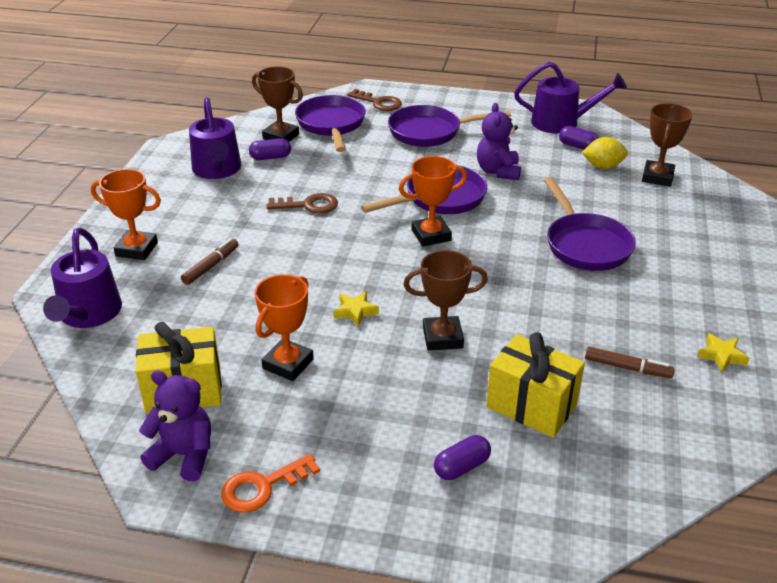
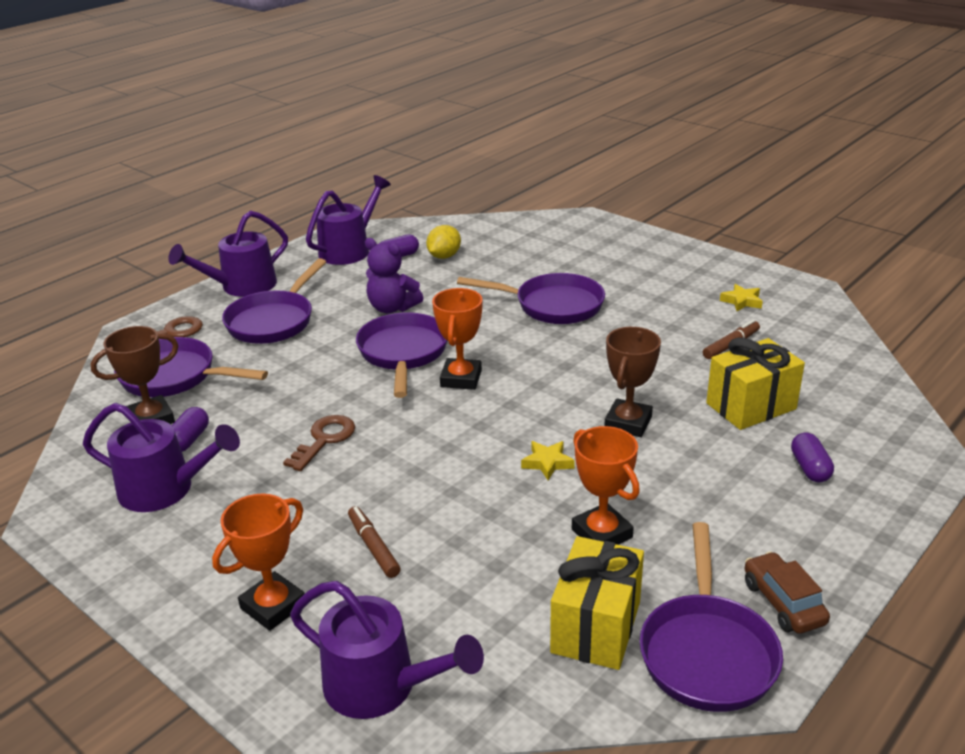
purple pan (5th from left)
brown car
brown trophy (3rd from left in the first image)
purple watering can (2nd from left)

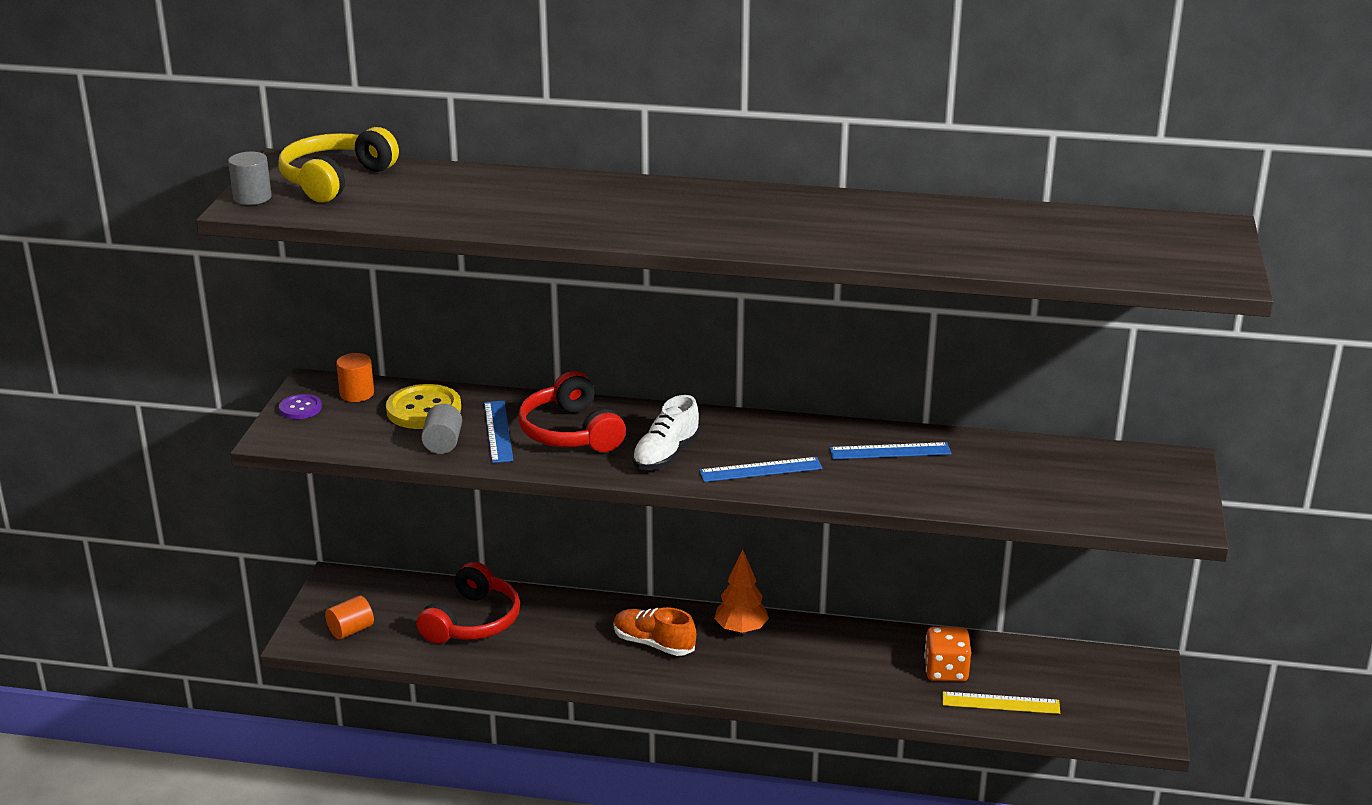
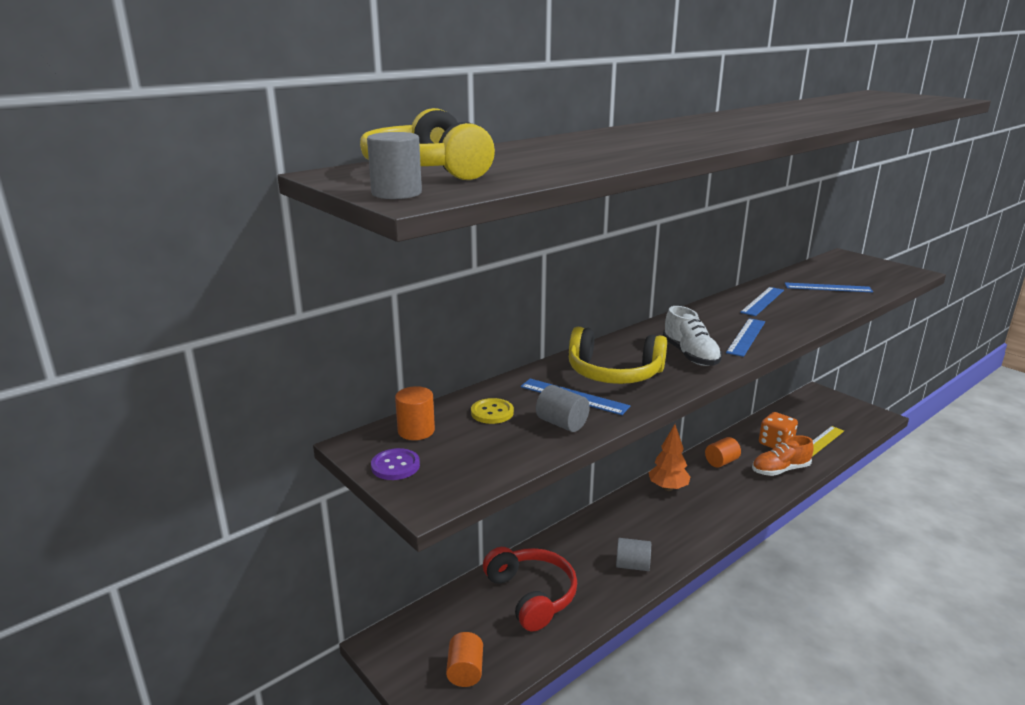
yellow button
yellow headphones (2nd from left)
orange shoe
grey cylinder (3rd from left)
orange cylinder (3rd from left)
blue ruler (4th from left)

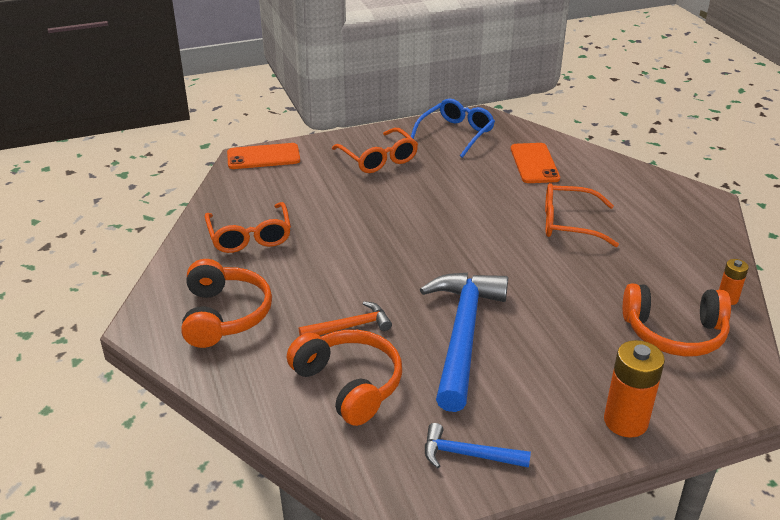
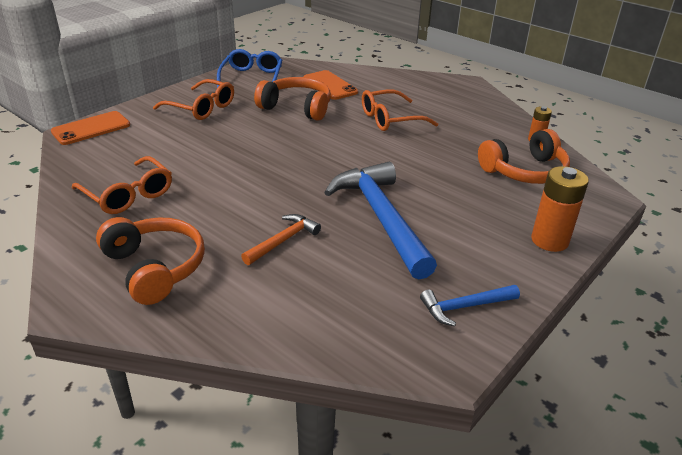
orange headphones (2nd from left)

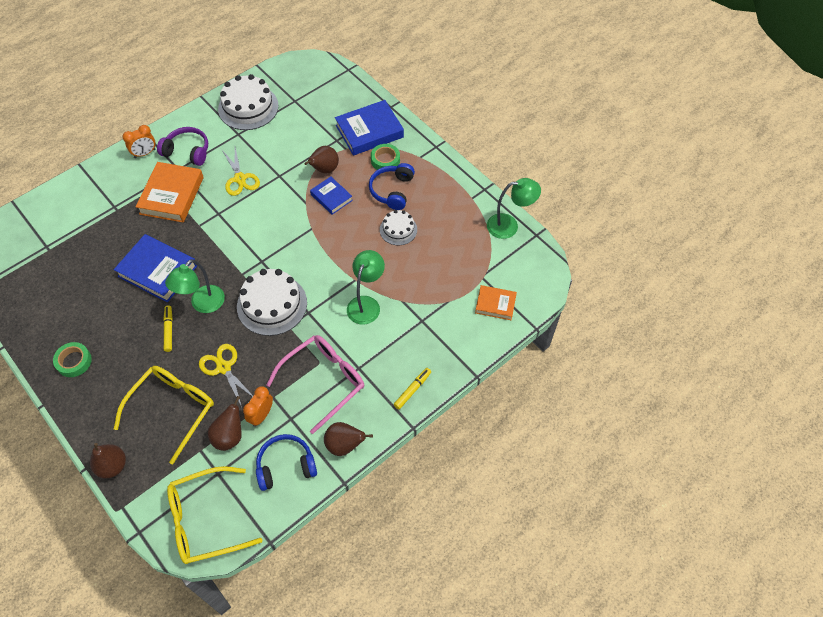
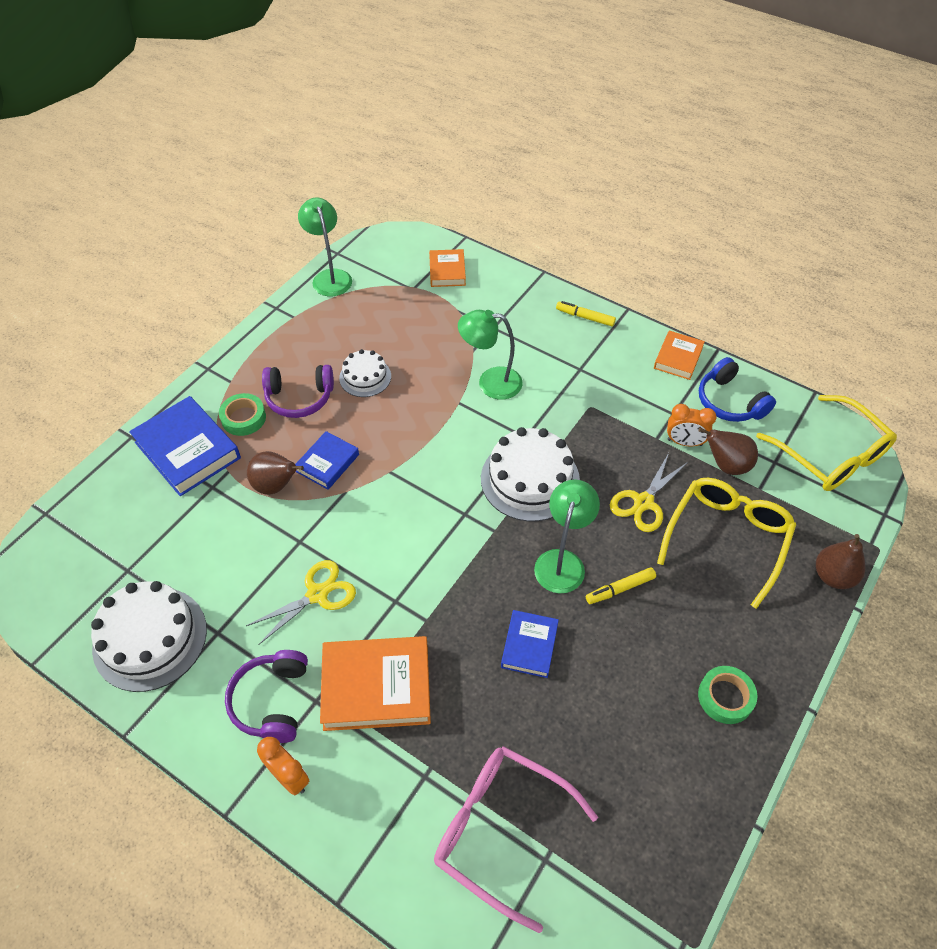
blue book (3rd from left)
yellow glasses (1st from left)
green lamp (3rd from left)
pink glasses
orange book (3rd from left)
purple headphones (2nd from left)

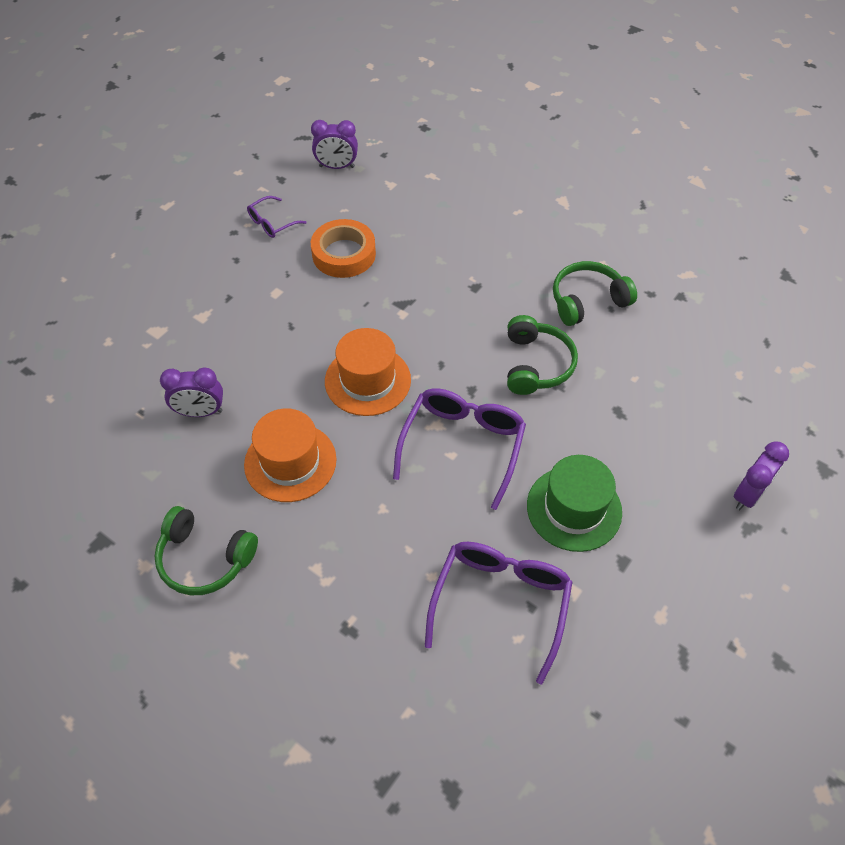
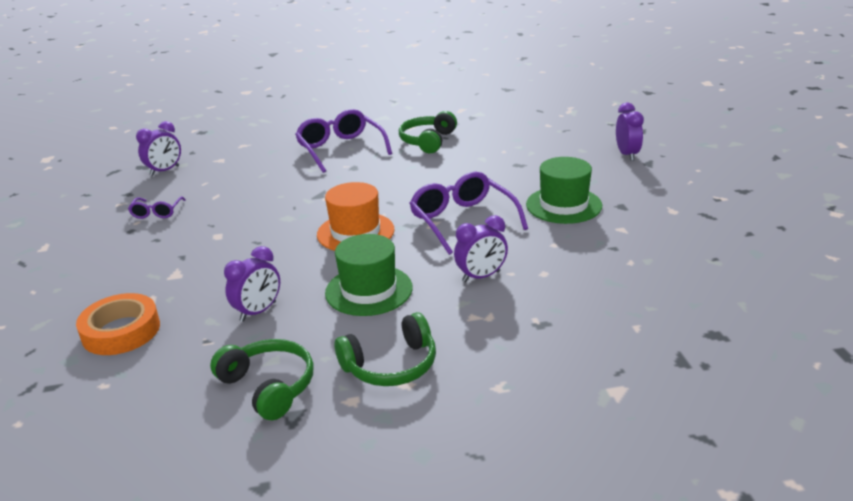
green hat (1st from left)
orange tape
purple glasses (2nd from left)
green headphones (1st from left)
purple clock (3rd from left)

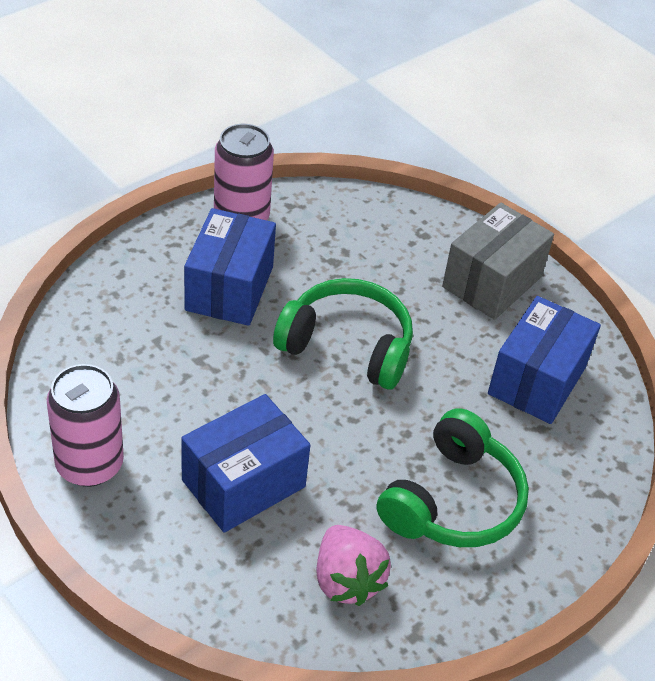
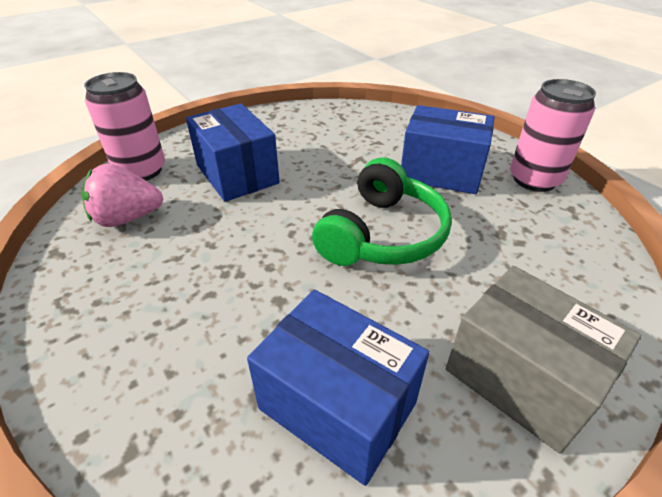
pink can (1st from left)
green headphones (2nd from left in the first image)

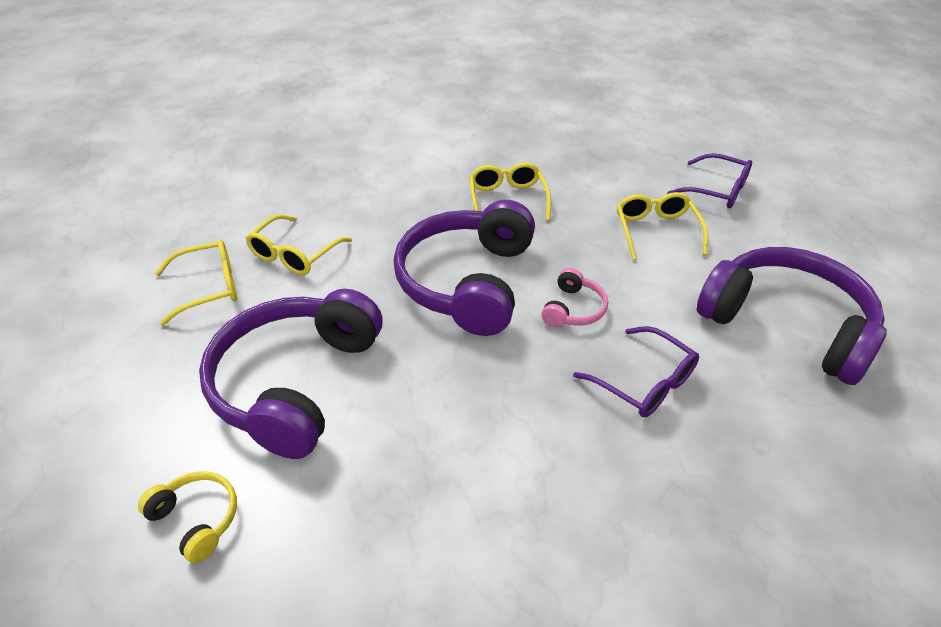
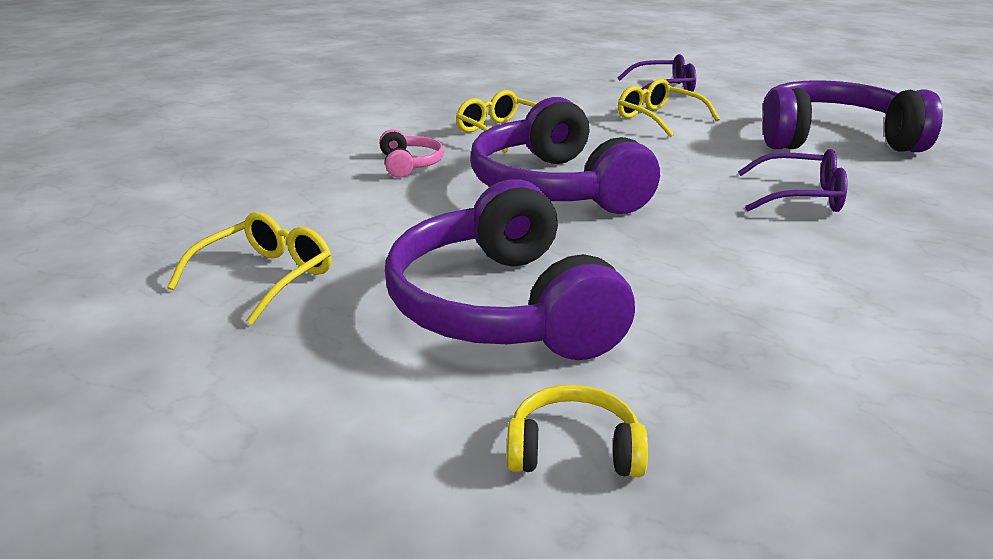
yellow glasses (2nd from left in the first image)
pink headphones

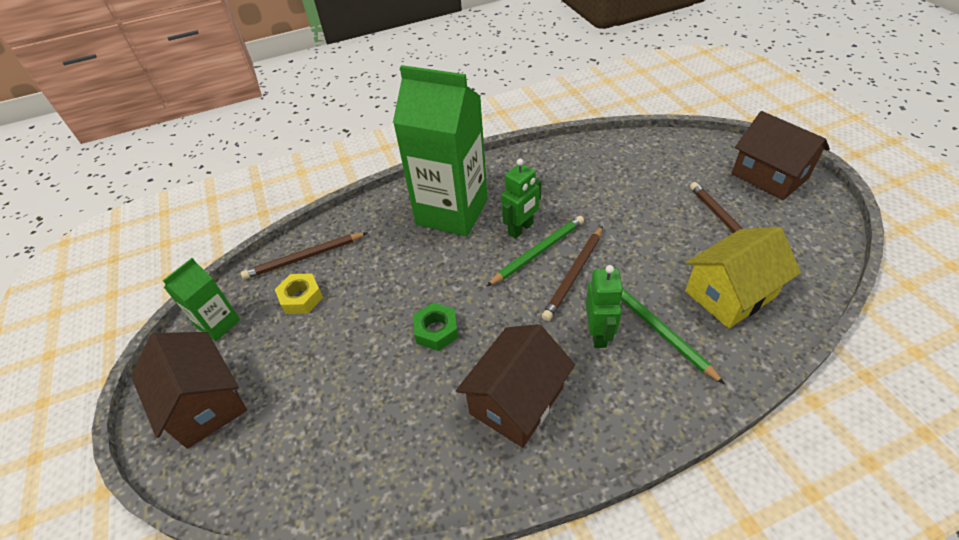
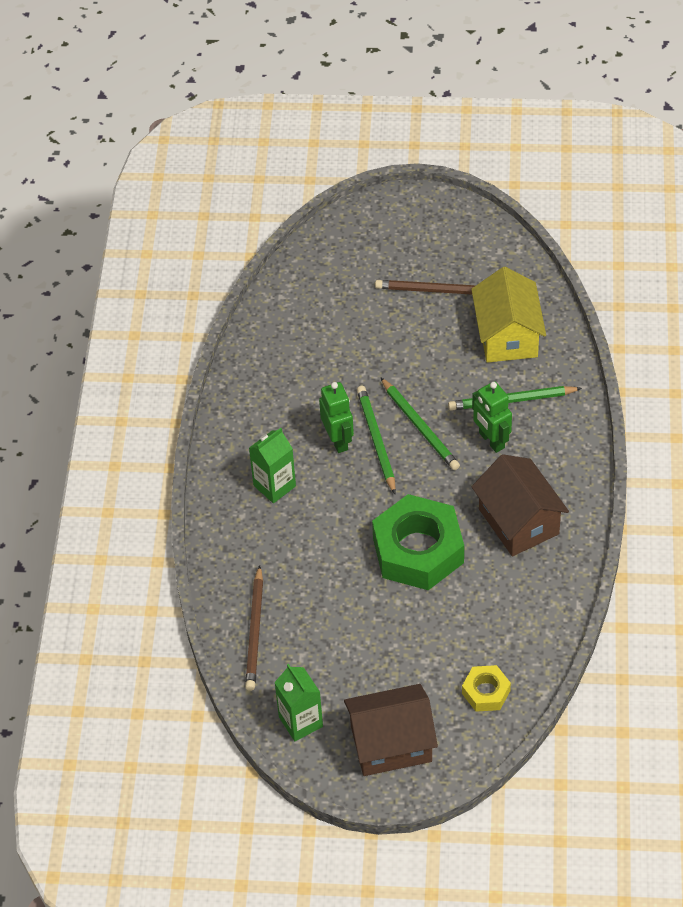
yellow nut
green carton (1st from left)
green nut
green pencil (2nd from left)
green robot (2nd from left)
brown house (3rd from left in the first image)

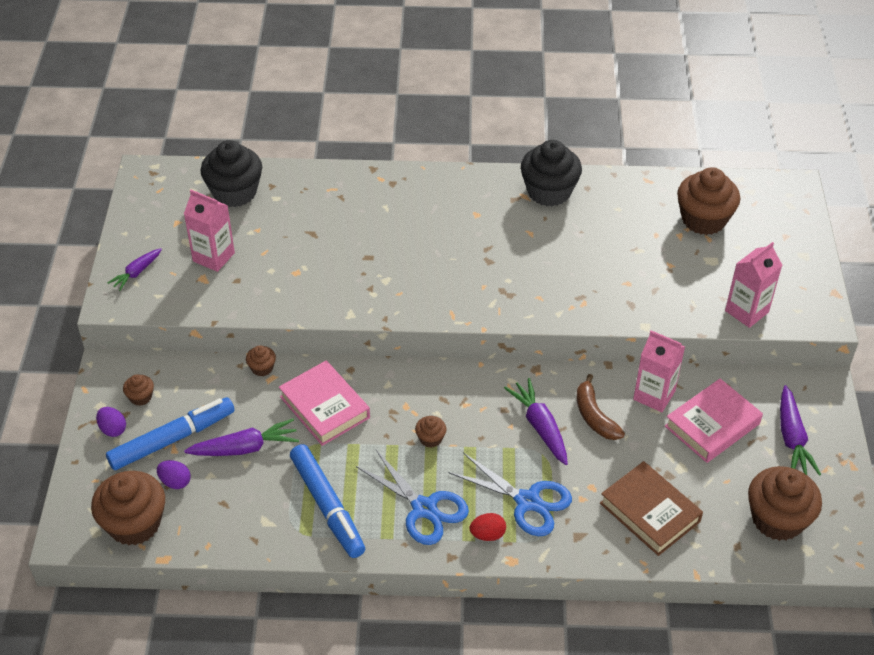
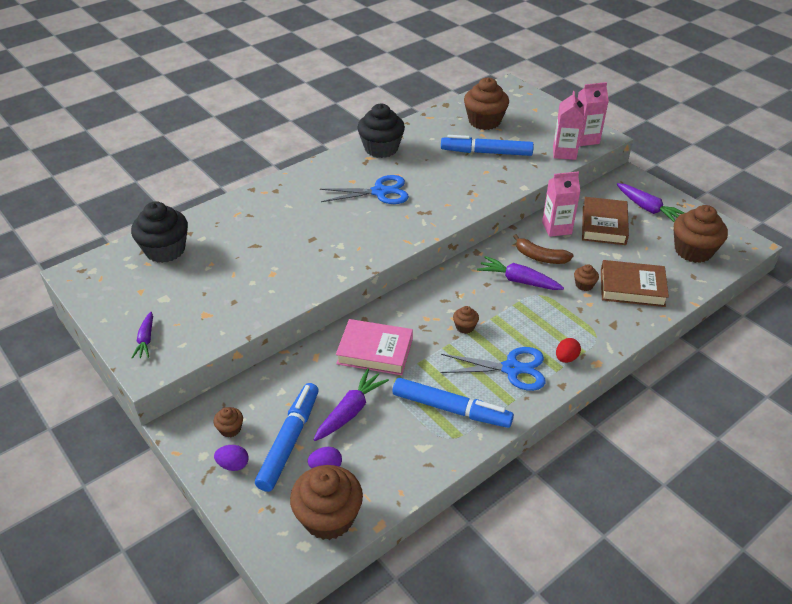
pink carton (3rd from left)
brown cupcake (5th from left)
blue scissors (1st from left)
brown book (1st from left)
blue marker (3rd from left)

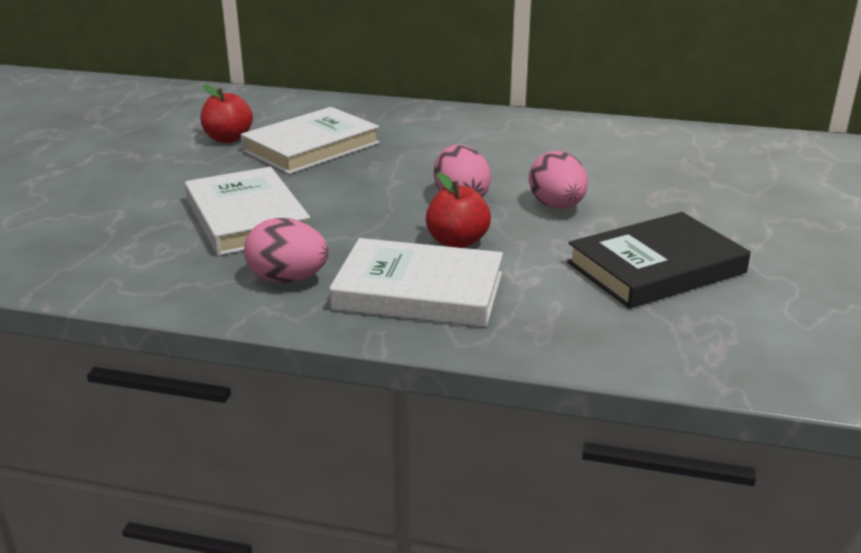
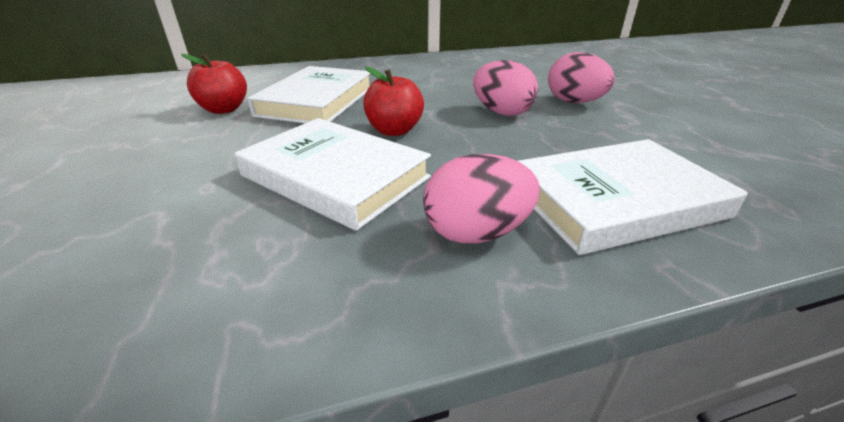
red apple (2nd from left)
black book

